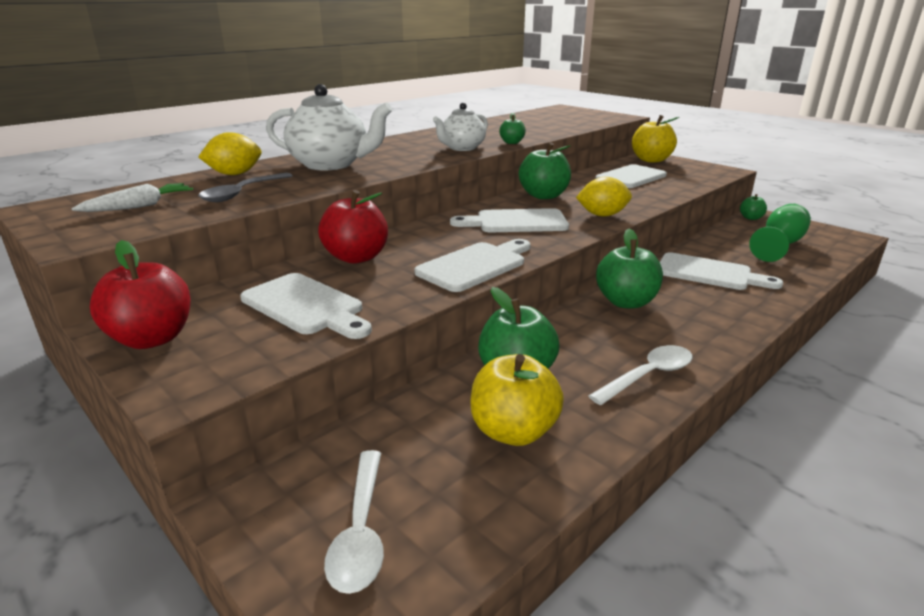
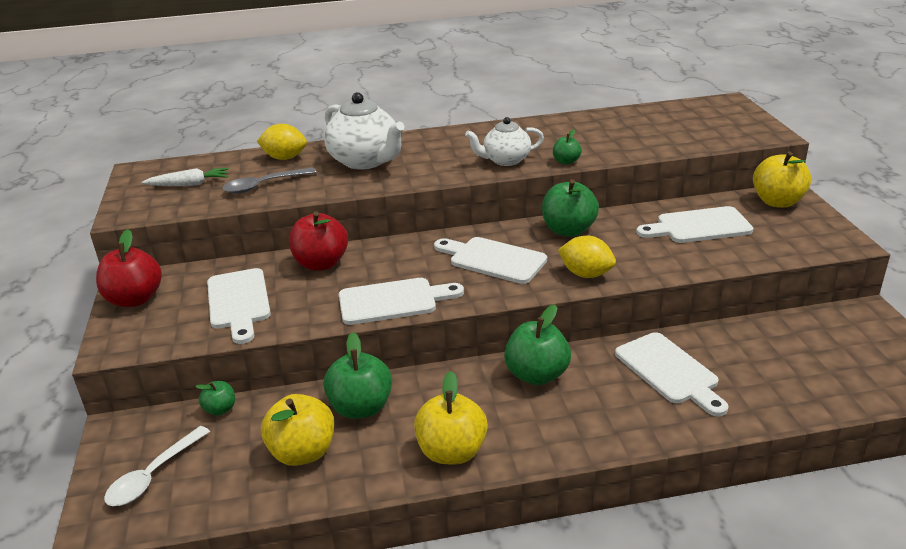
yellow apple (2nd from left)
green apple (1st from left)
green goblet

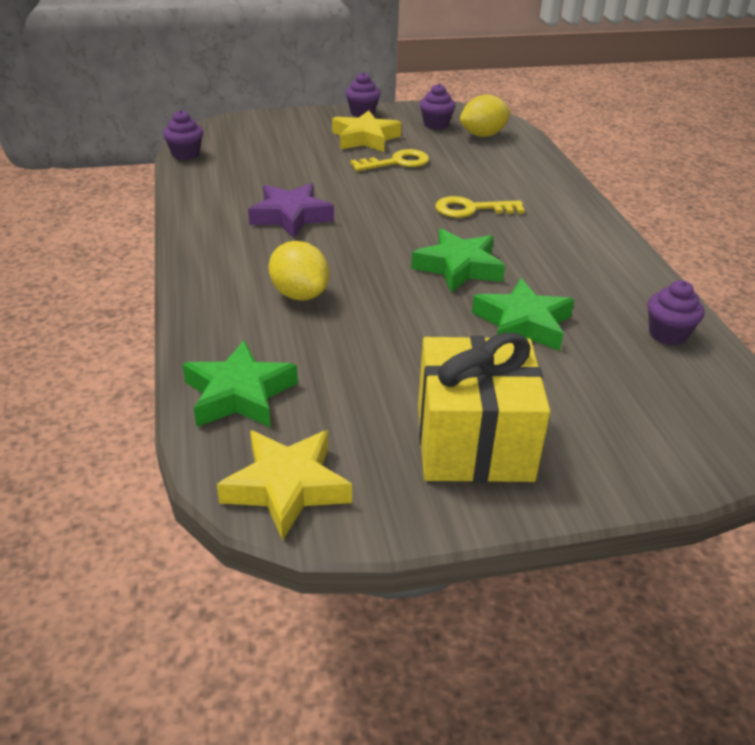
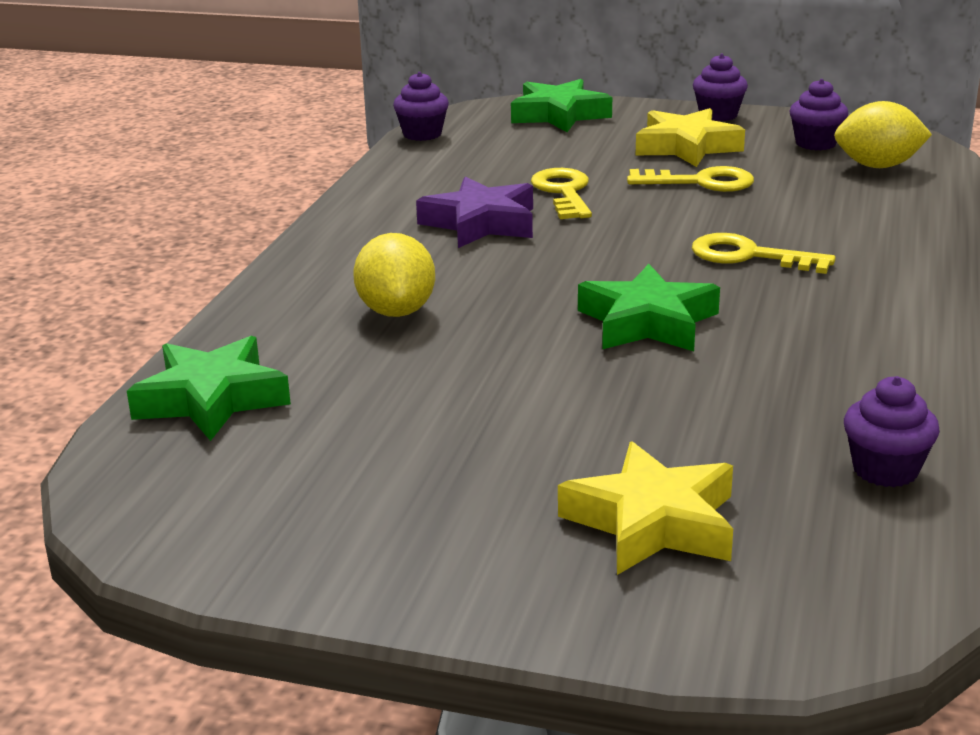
yellow star (1st from left)
yellow gift
green star (2nd from left)
yellow key (1st from left)

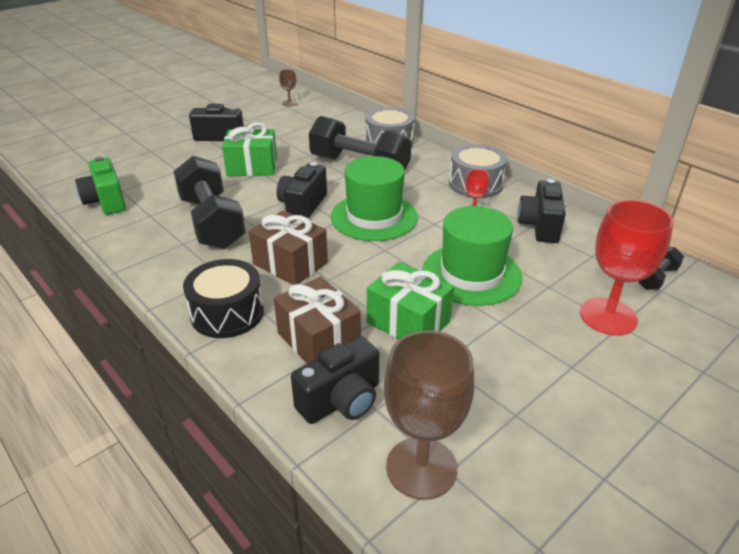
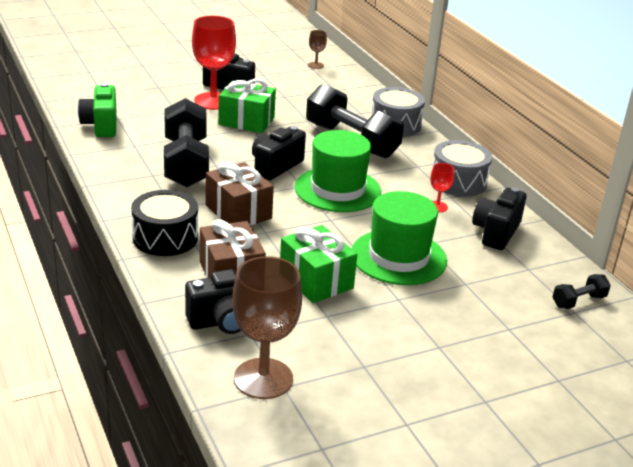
red goblet (1st from left)

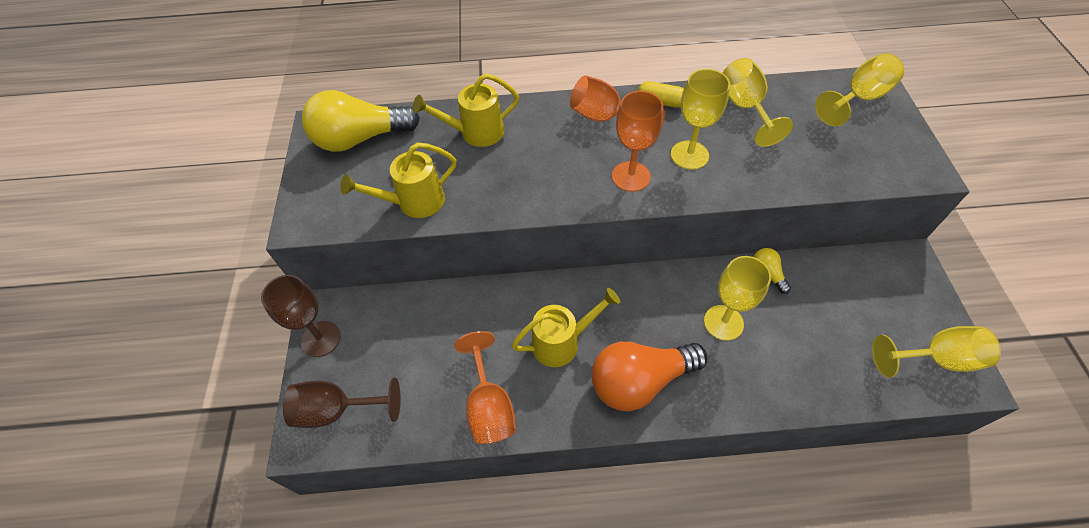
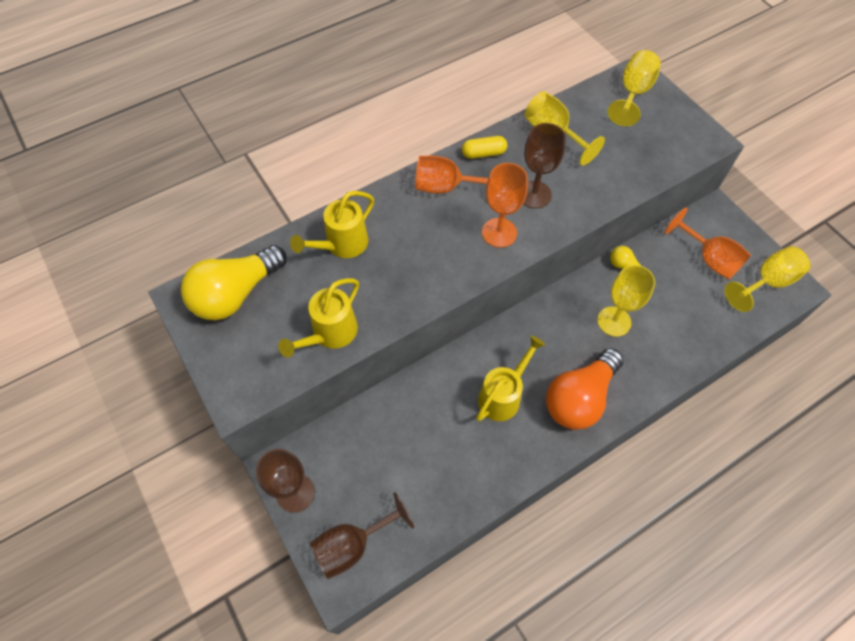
orange goblet (3rd from left)
brown goblet (3rd from left)

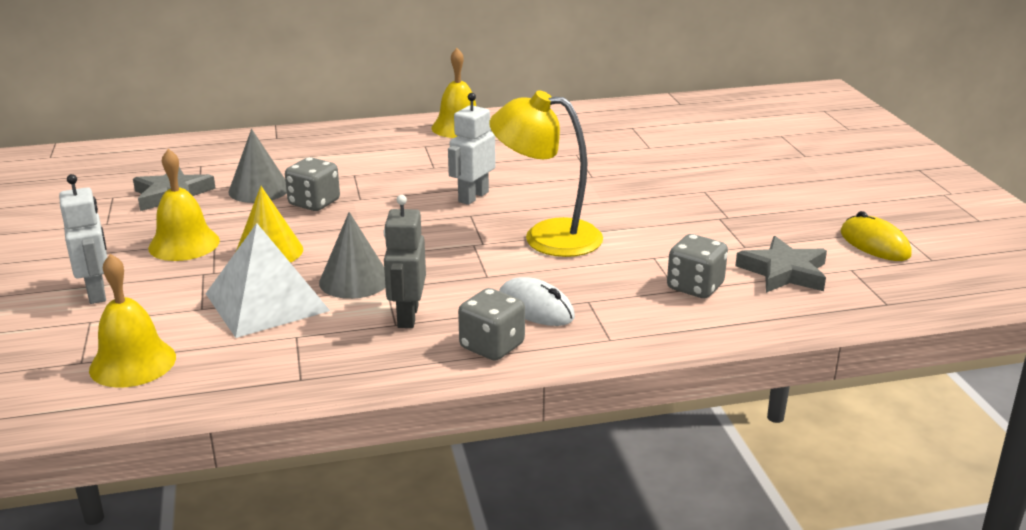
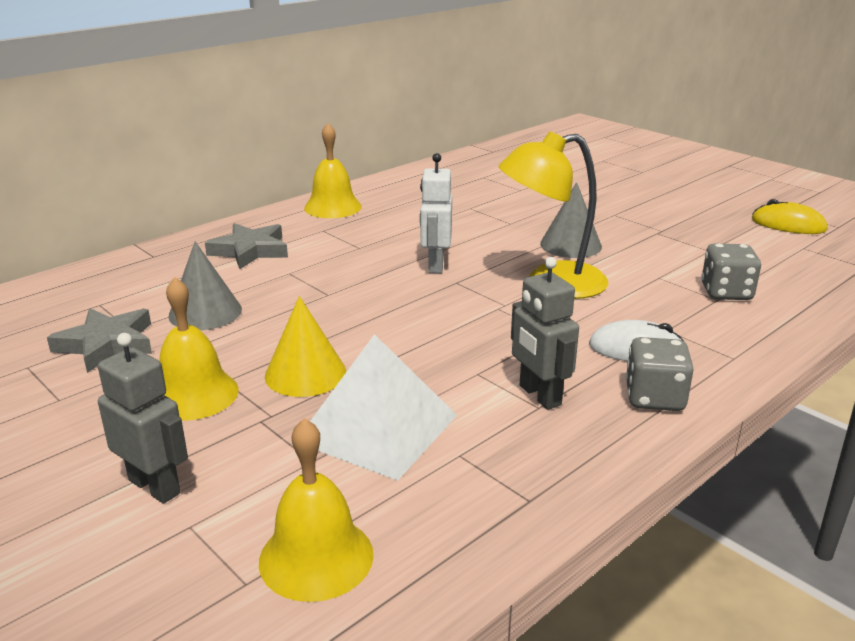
grey robot (1st from left)
grey dice (1st from left in the first image)
grey cone (2nd from left)
grey star (2nd from left)

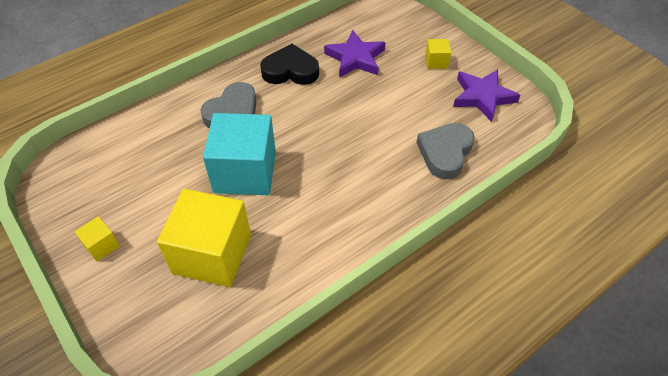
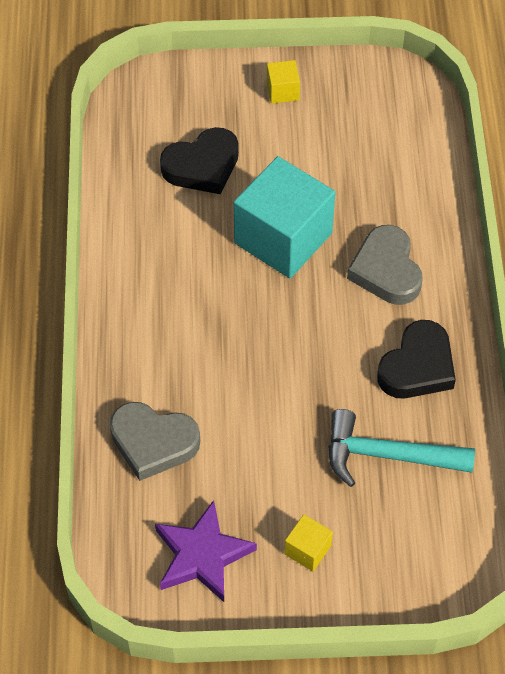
black heart (1st from left)
turquoise hammer
grey heart (1st from left)

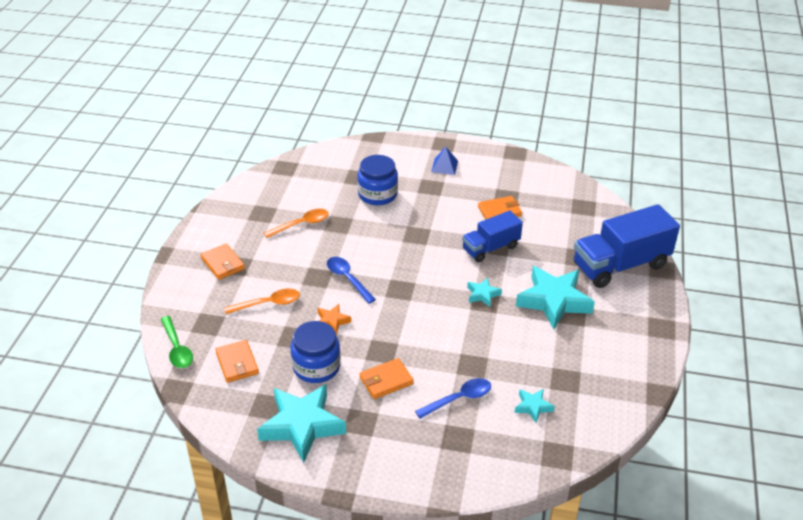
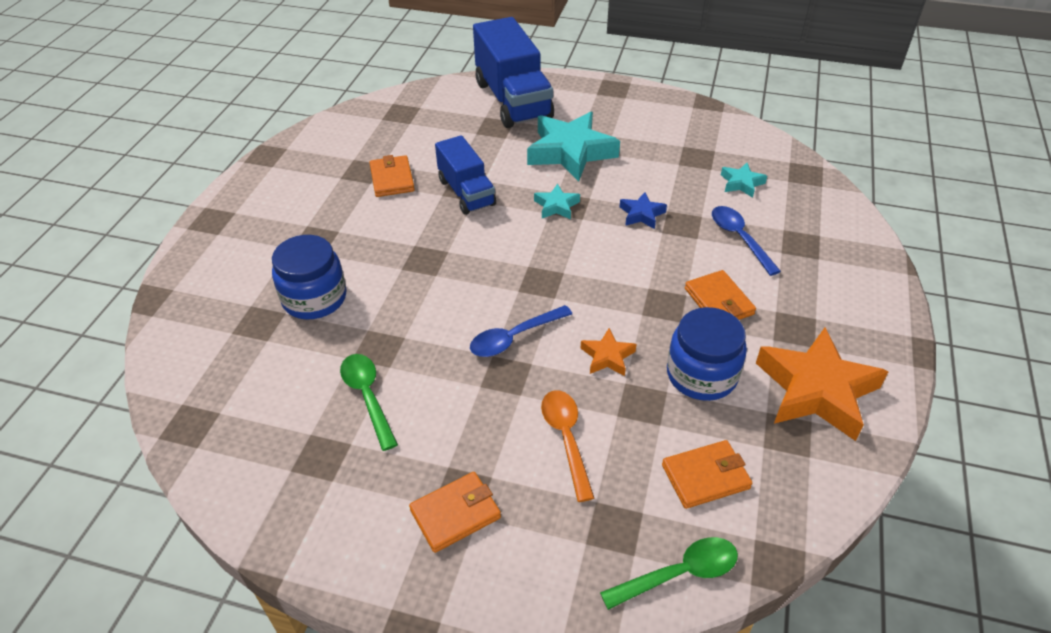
orange star (2nd from left)
green spoon (1st from left)
blue pyramid
blue star

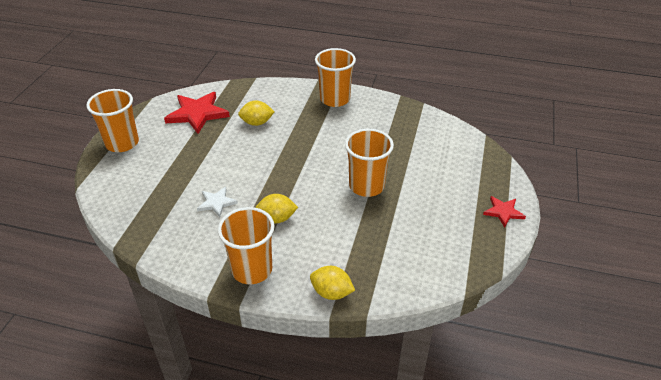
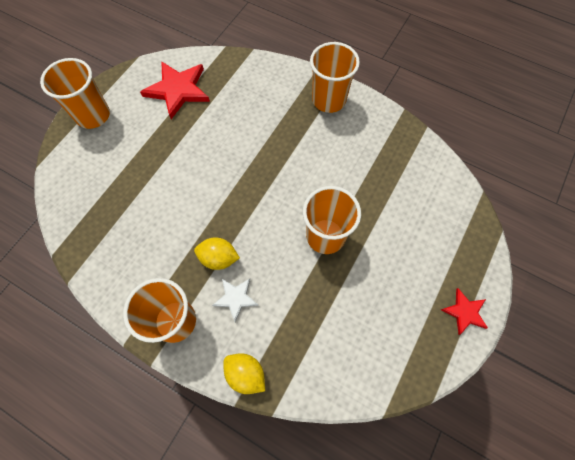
white star
yellow lemon (1st from left in the first image)

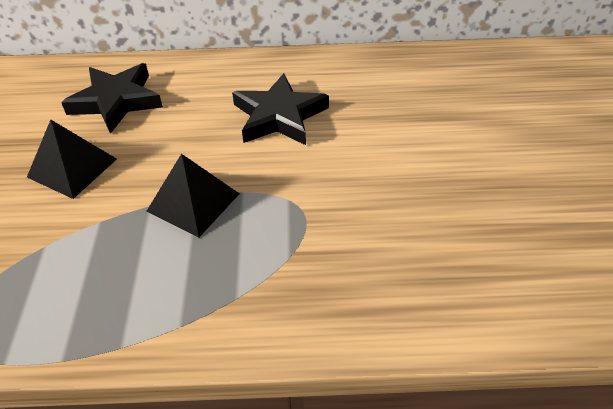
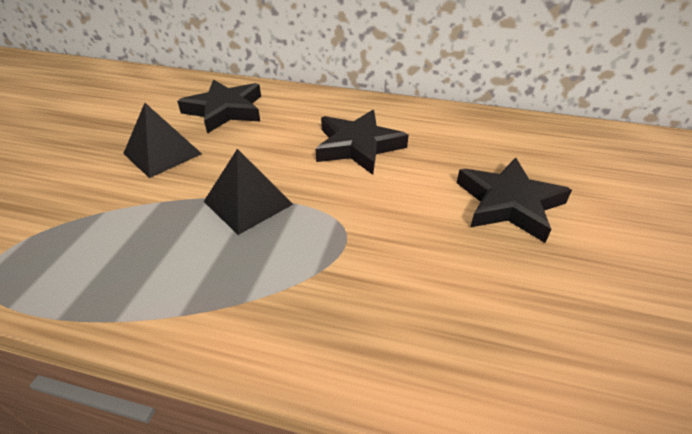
black star (3rd from left)

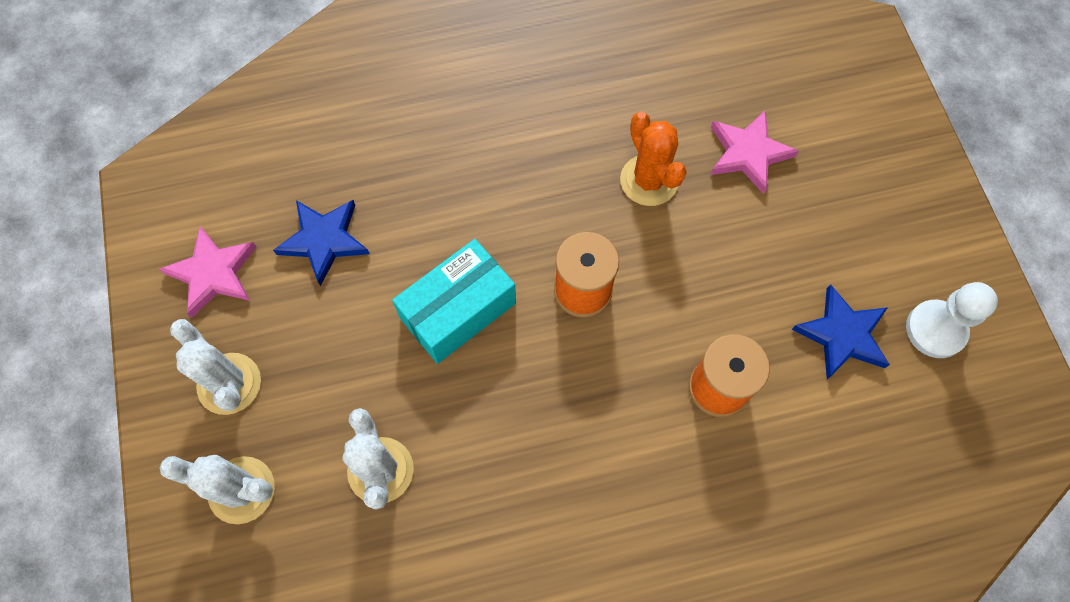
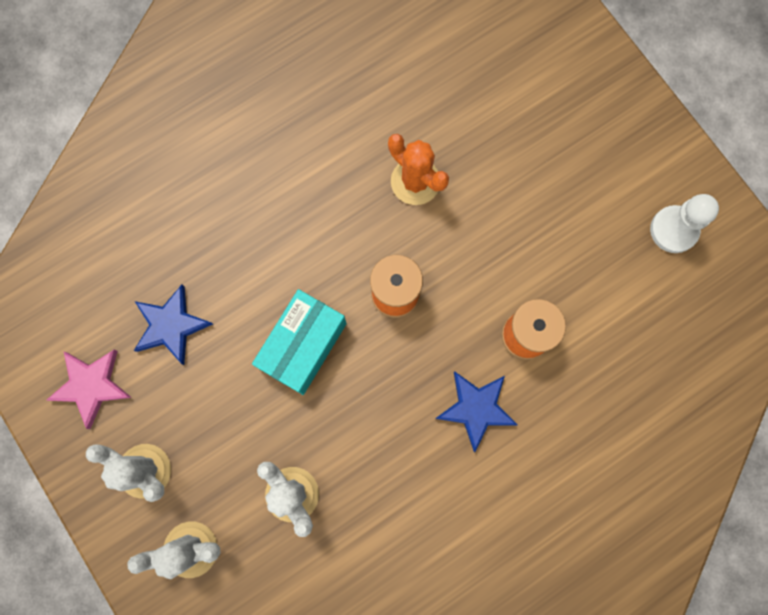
pink star (2nd from left in the first image)
blue star (2nd from left)

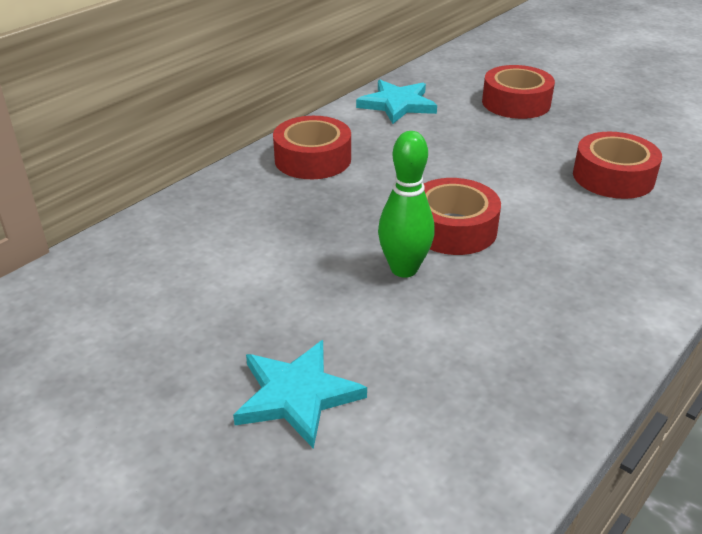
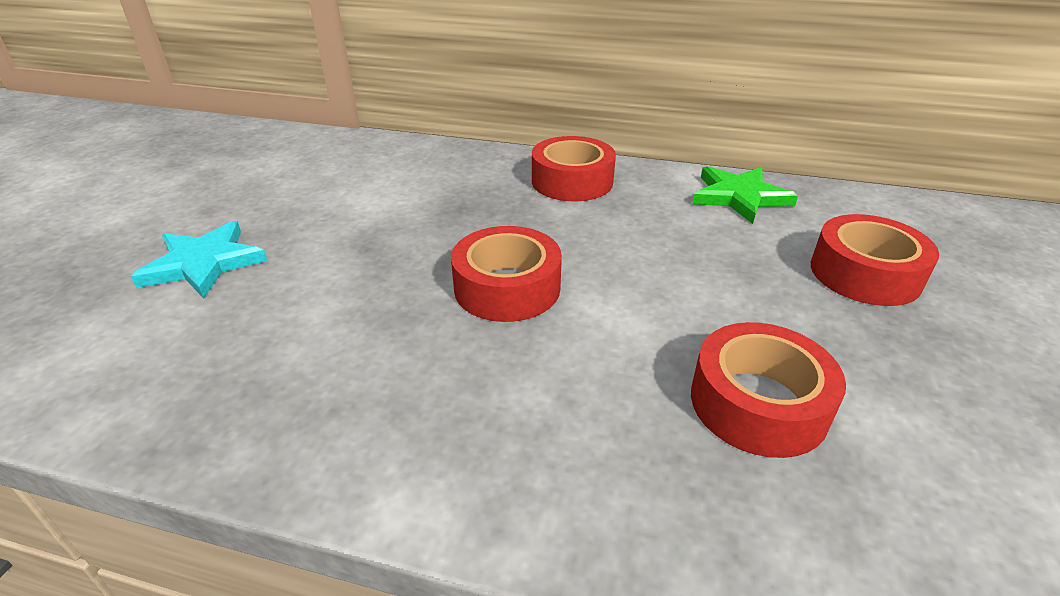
green star
green bowling pin

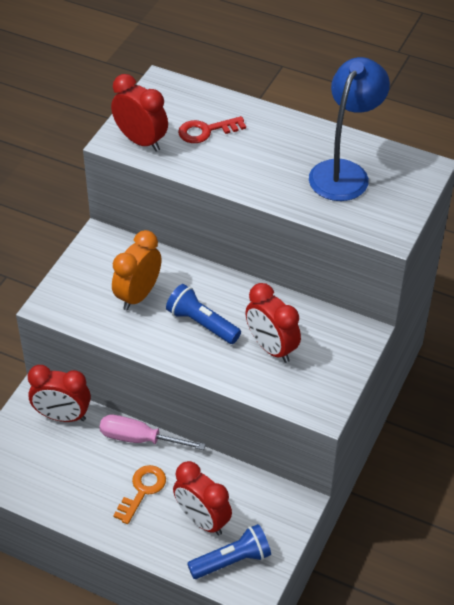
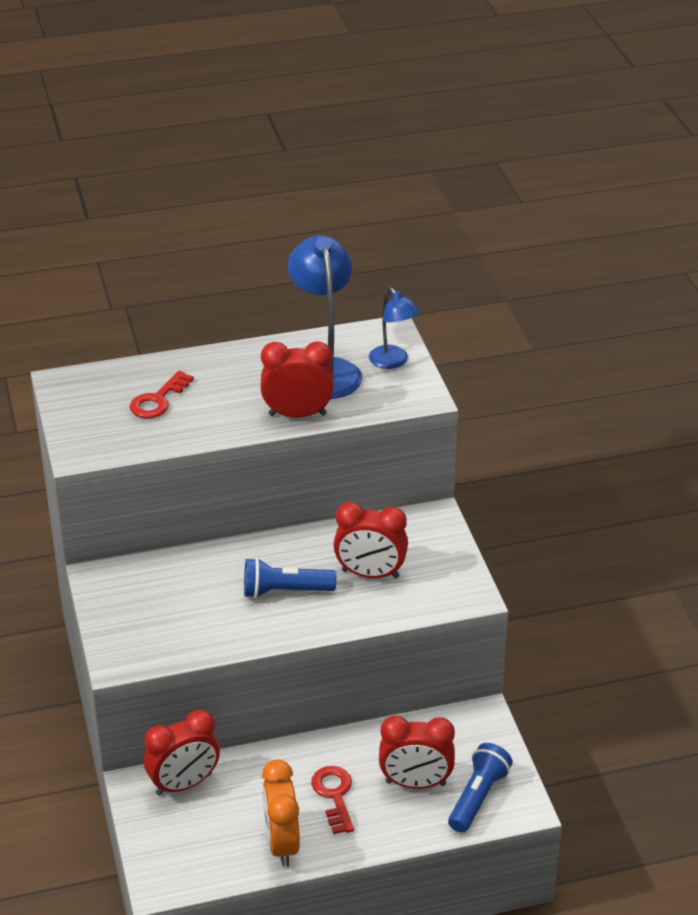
pink screwdriver
red clock (2nd from left)
orange clock
red key (2nd from left)
blue lamp (2nd from left)

